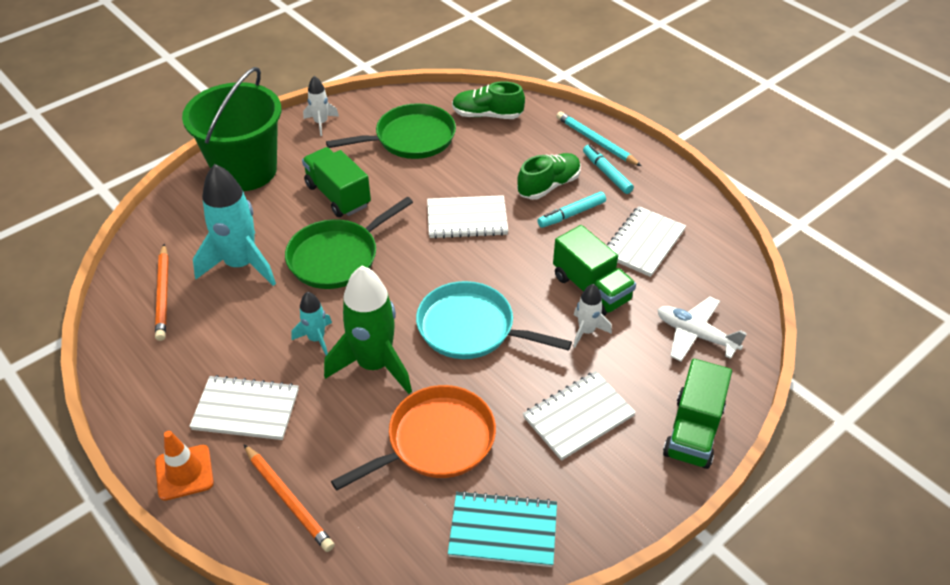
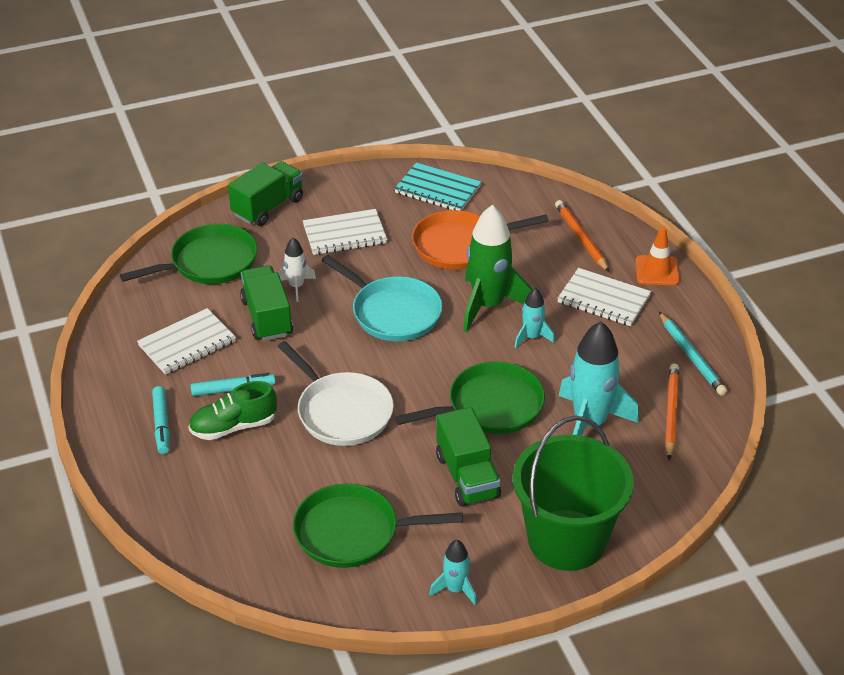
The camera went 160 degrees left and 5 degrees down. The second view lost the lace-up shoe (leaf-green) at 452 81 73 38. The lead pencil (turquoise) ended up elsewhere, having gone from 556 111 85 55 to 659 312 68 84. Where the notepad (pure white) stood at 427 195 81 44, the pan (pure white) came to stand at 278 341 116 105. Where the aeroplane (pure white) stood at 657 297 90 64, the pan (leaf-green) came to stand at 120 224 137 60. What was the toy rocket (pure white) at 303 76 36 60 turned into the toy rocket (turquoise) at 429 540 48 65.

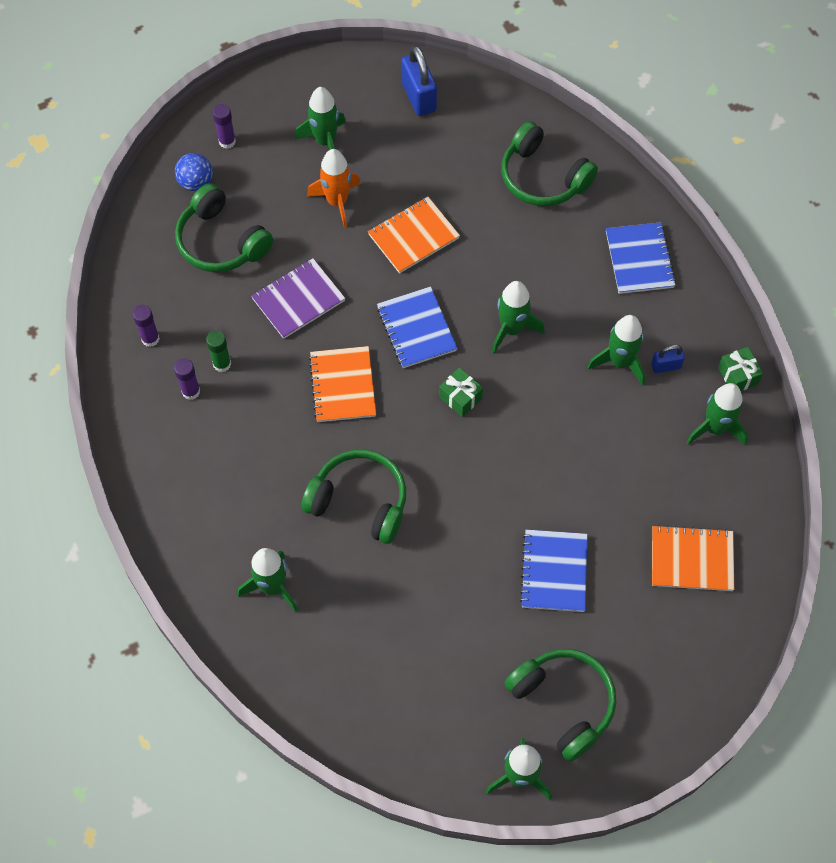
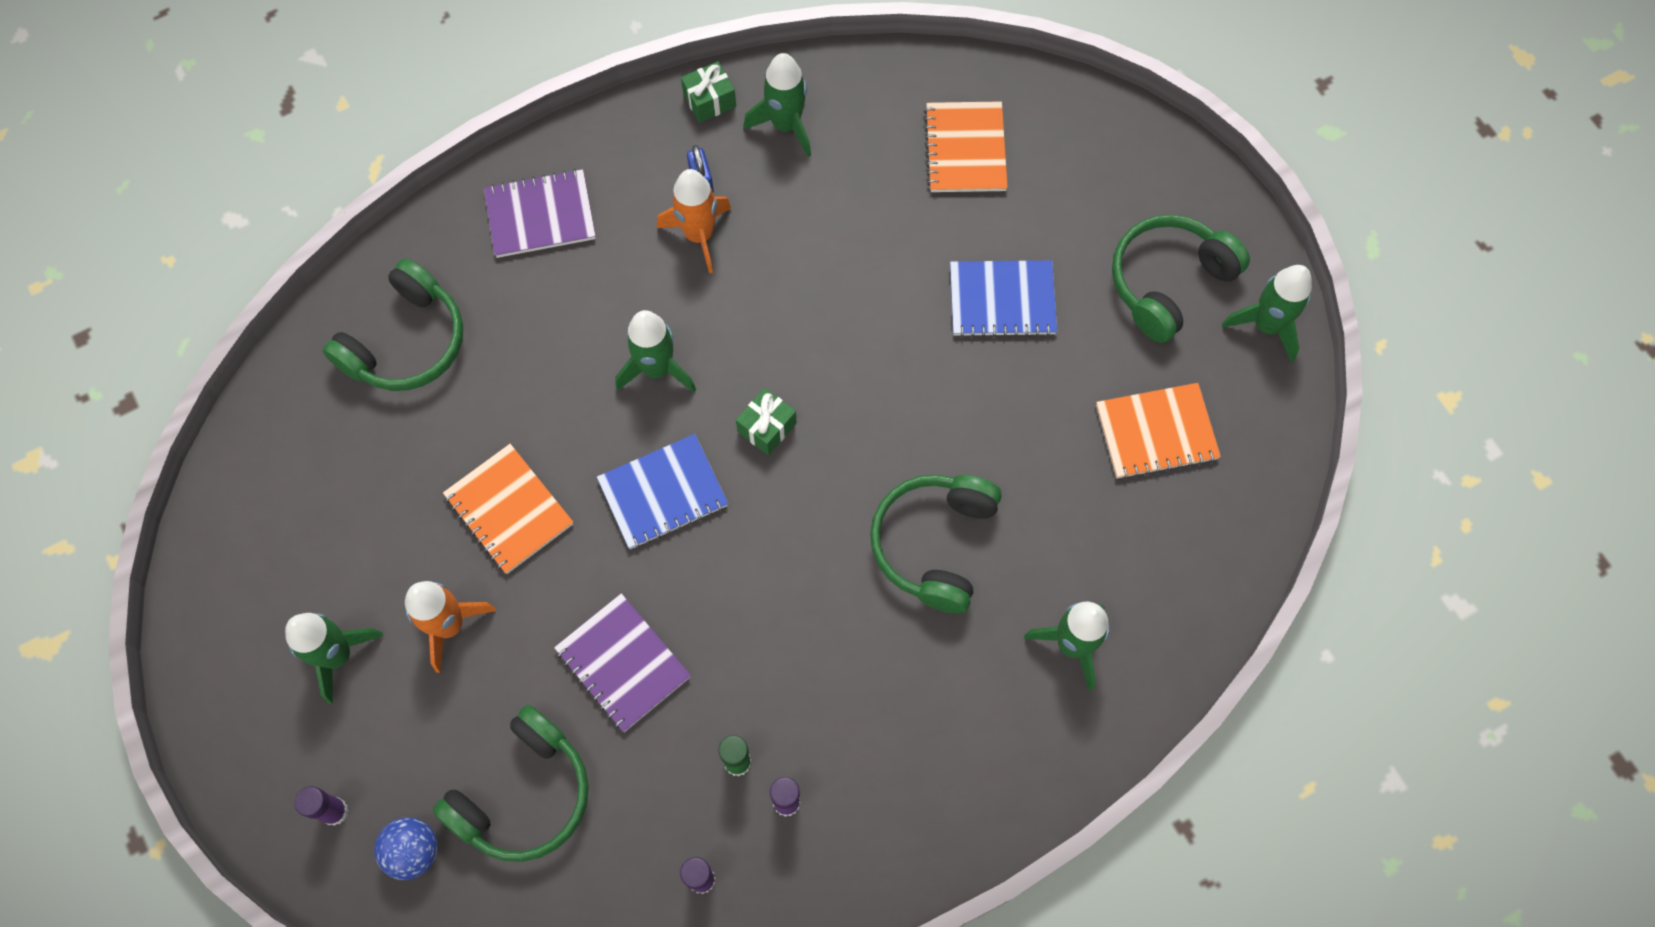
The camera went 95 degrees left and 5 degrees up. The second view lost the small lock (blue) at 401 45 36 71. The notepad (orange) ended up elsewhere, having gone from 309 346 67 76 to 1096 383 125 96. What was the toy rocket (leaf-green) at 587 315 58 70 turned into the toy rocket (orange) at 657 169 74 105. What was the notepad (blue) at 606 222 70 72 turned into the notepad (violet) at 484 169 112 89.

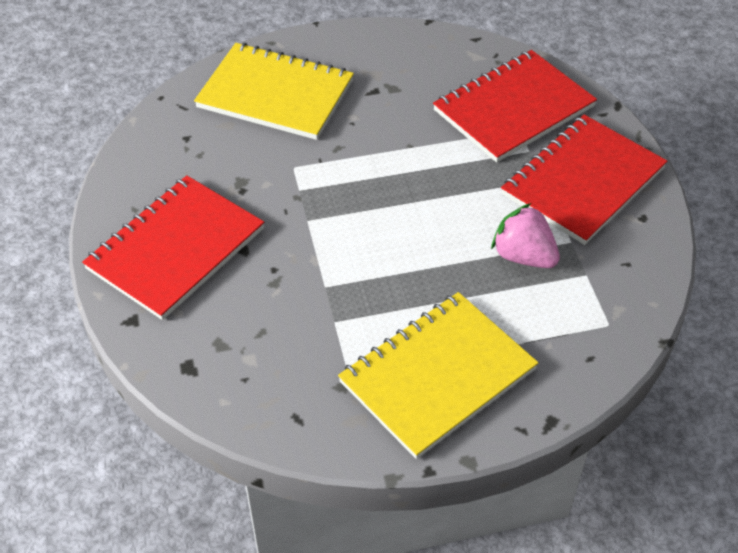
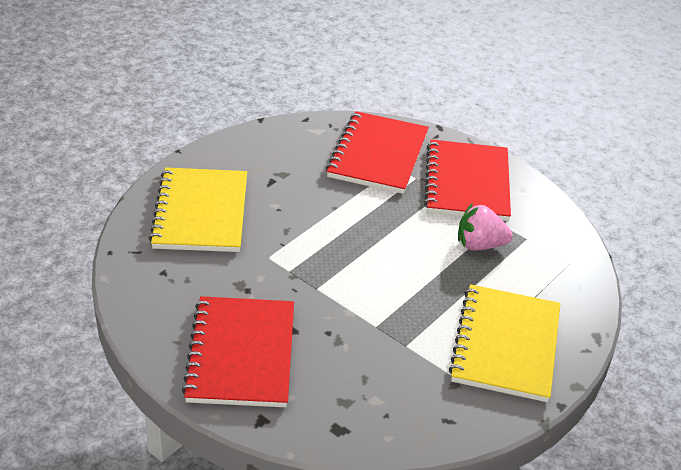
The camera went 40 degrees left and 10 degrees down. The notepad (bright yellow) at 194 43 160 97 ended up facing another way, 75 degrees counterclockwise from before.

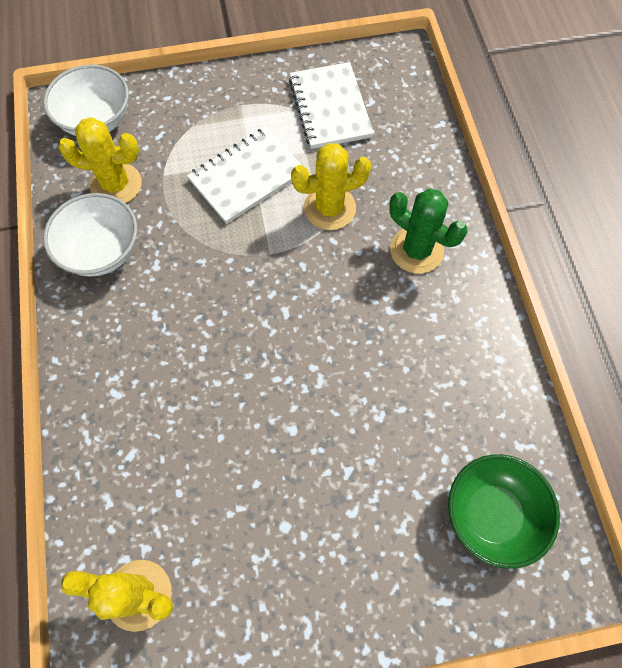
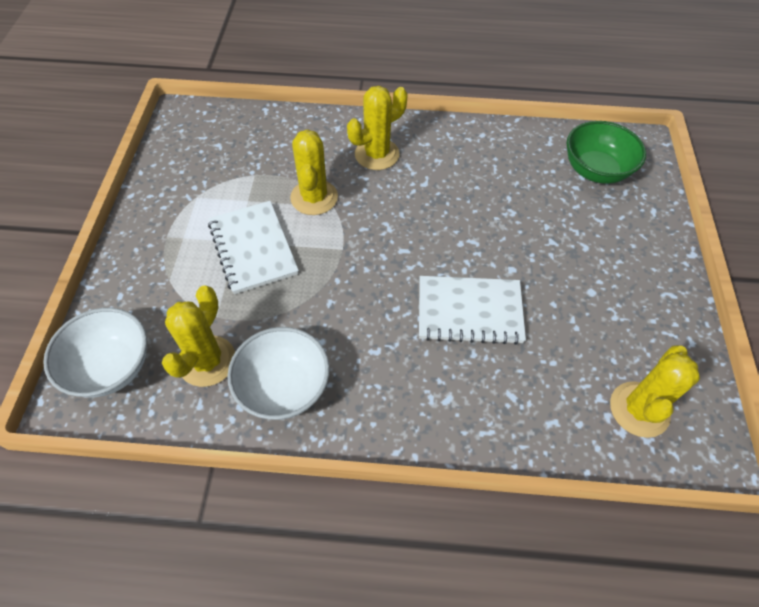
The camera went 75 degrees left and 10 degrees down. The notepad (pure white) ended up elsewhere, having gone from 289 62 85 87 to 419 276 107 69. What was the saguaro cactus (leaf-green) at 389 189 79 85 turned into the saguaro cactus (bright yellow) at 347 86 60 84.

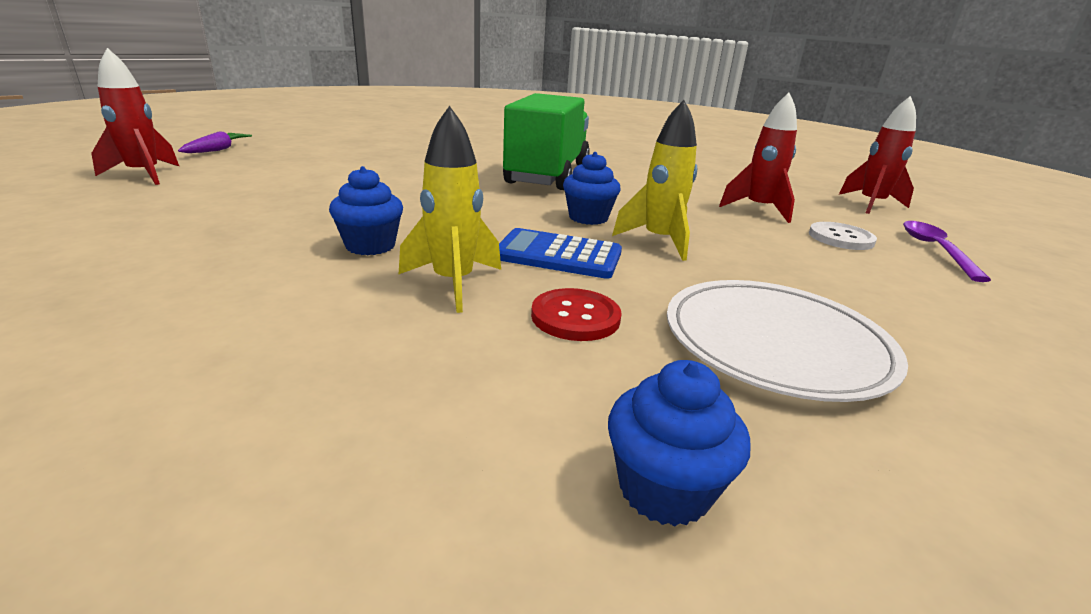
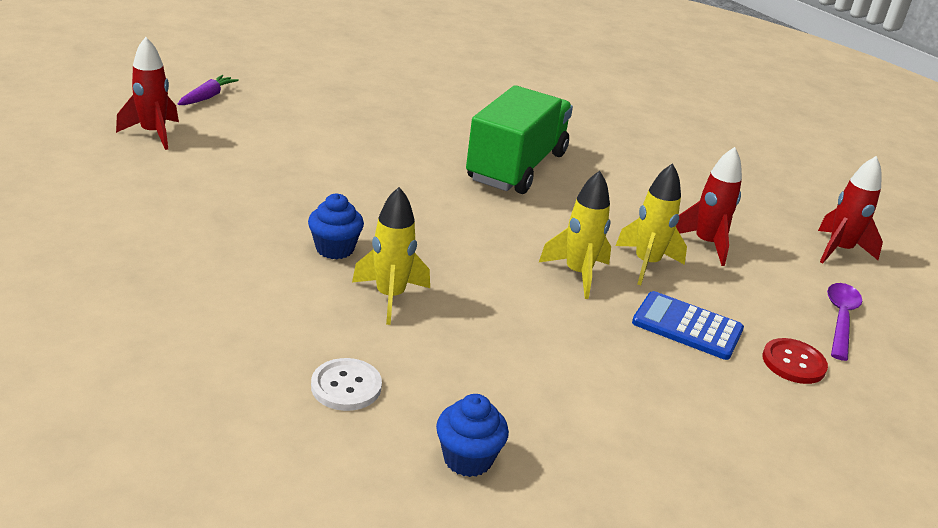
The camera went 10 degrees right and 5 degrees up. The second view lost the fairy cake (blue) at 563 152 58 73. The second view lost the flat dish (pure white) at 667 280 241 122. The second view gained the toy rocket (bright yellow) at 616 163 71 122. The pocket calculator (blue) ended up elsewhere, having gone from 499 228 123 51 to 632 291 112 69. The sewing button (crimson) ended up elsewhere, having gone from 531 288 91 53 to 762 338 66 46. The sewing button (pure white) ended up elsewhere, having gone from 809 222 68 28 to 311 358 71 53.

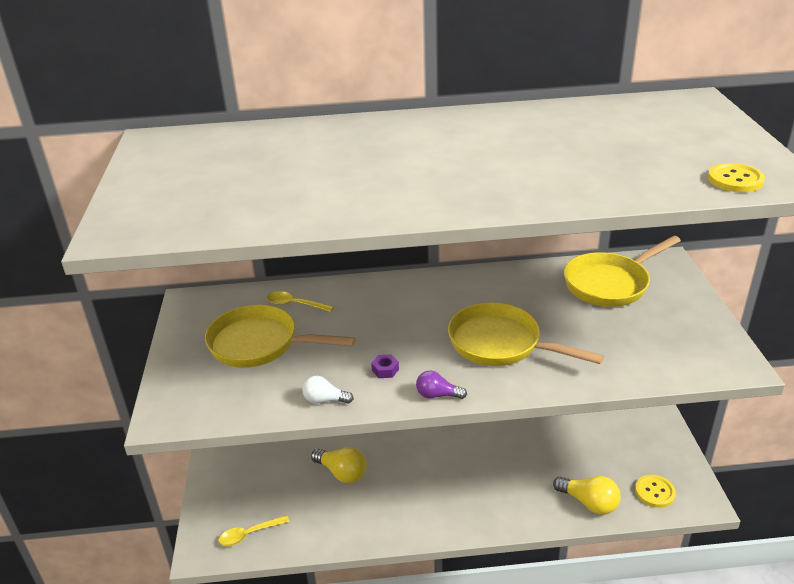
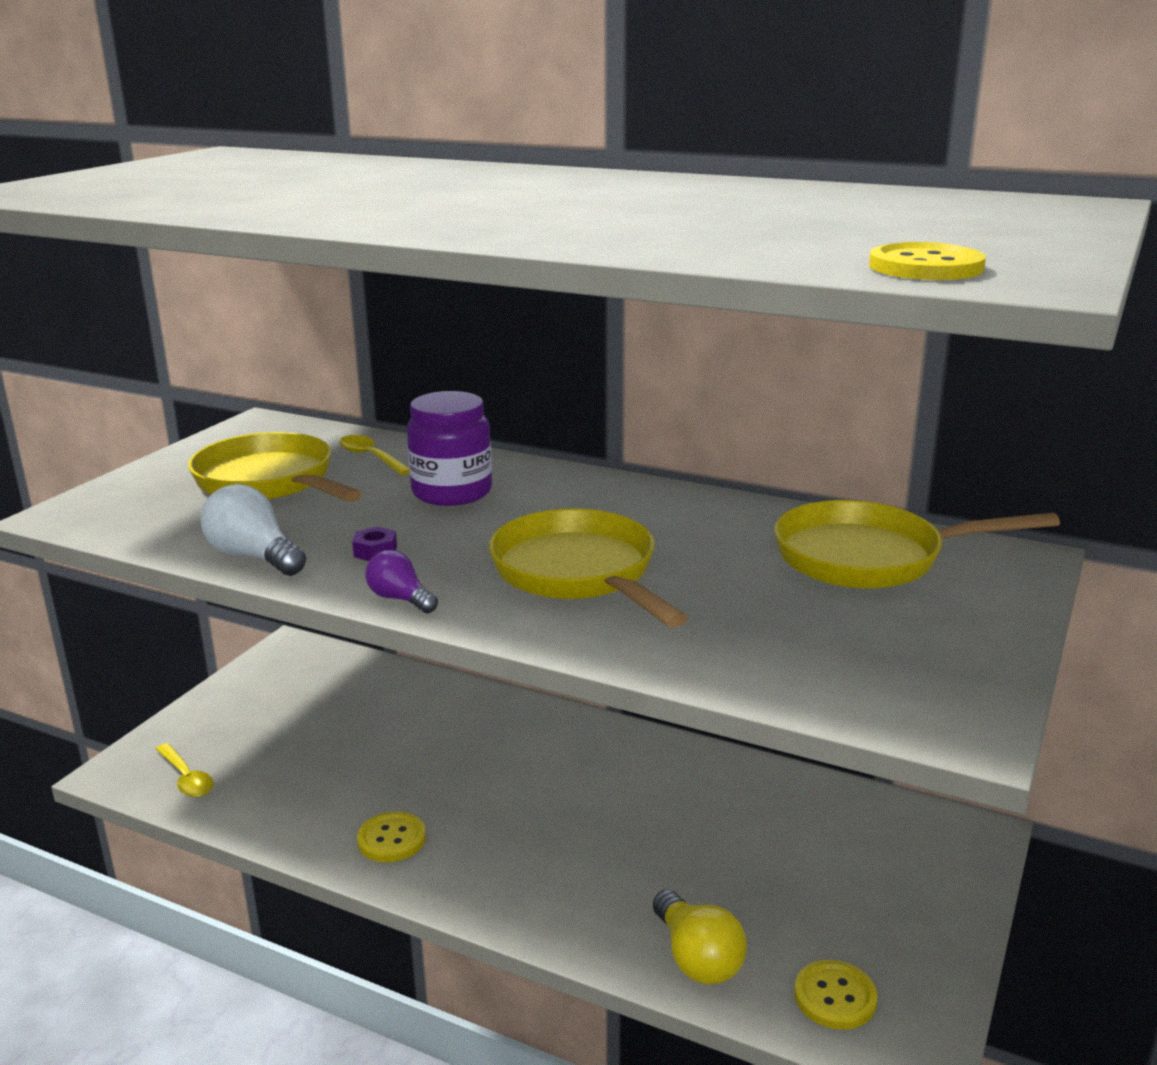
The camera went 30 degrees right and 10 degrees down. The second view lost the light bulb (bright yellow) at 311 447 55 36. The second view gained the sewing button (bright yellow) at 357 811 69 51. The second view gained the jam jar (violet) at 407 391 85 115. The tablespoon (bright yellow) at 218 515 72 31 ended up facing another way, 135 degrees counterclockwise from before. The size of the light bulb (pure white) at 302 376 52 28 changed by a factor of 1.58.

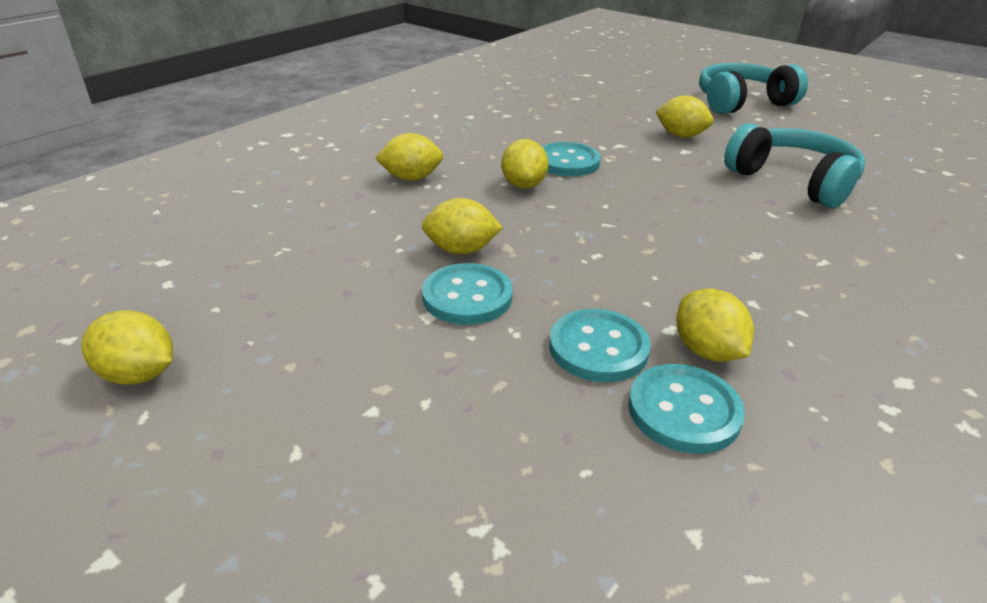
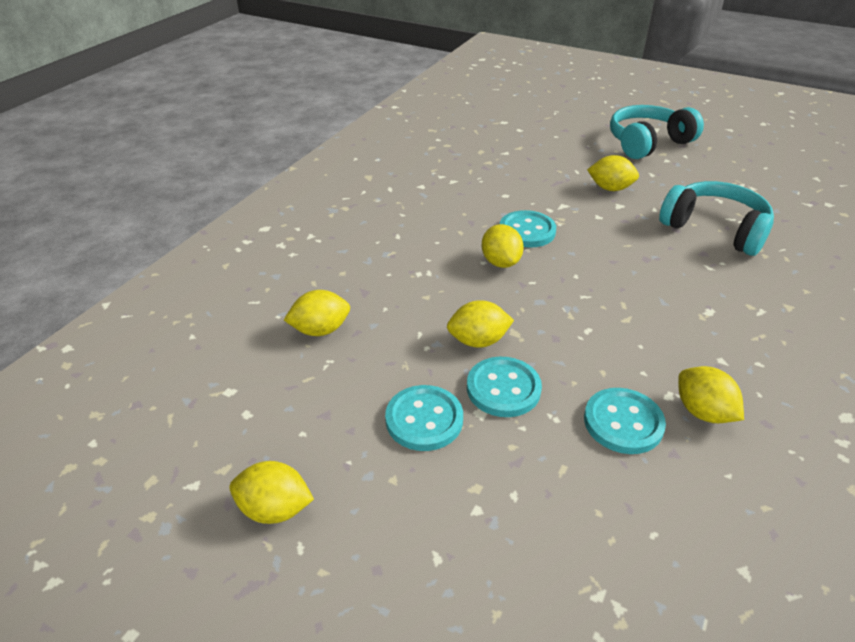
The camera went 10 degrees left and 5 degrees up. The toy lemon (bright yellow) ended up elsewhere, having gone from 375 133 68 48 to 284 290 66 46. The sewing button (turquoise) ended up elsewhere, having gone from 628 364 117 90 to 385 385 78 66.

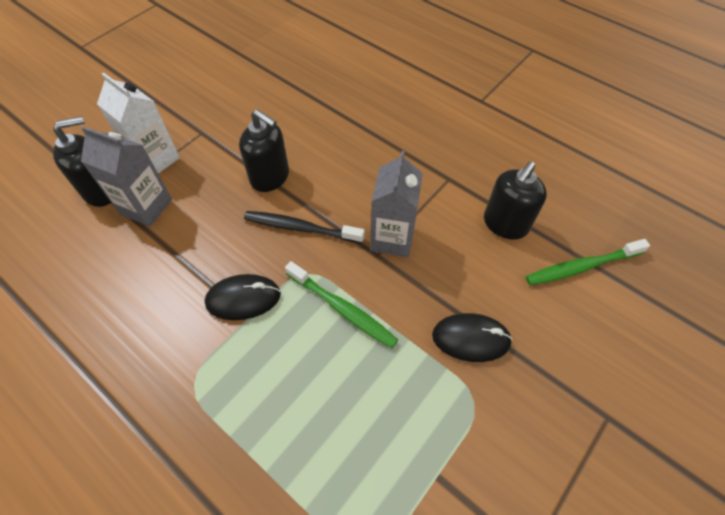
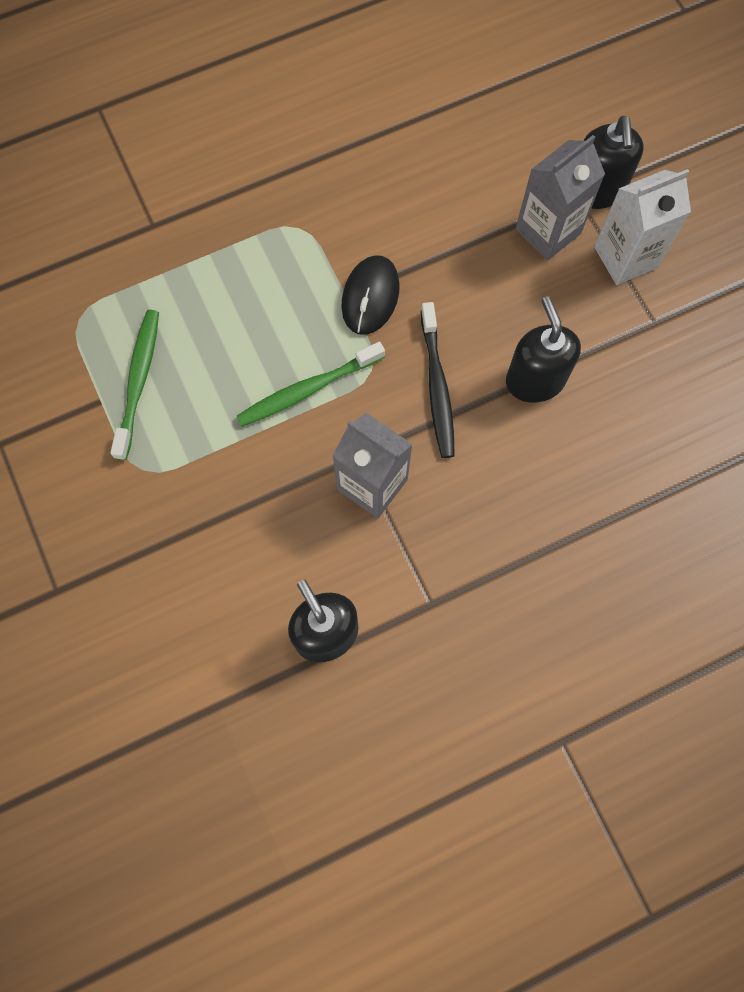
The camera went 115 degrees right and 15 degrees up. The second view lost the mouse (ebony) at 432 313 81 49. The dental brush (leaf-green) ended up elsewhere, having gone from 526 239 124 46 to 110 310 49 150. The pump bottle (ebony) at 239 109 50 83 ended up facing another way, 105 degrees clockwise from before. The dental brush (ebony) at 244 211 121 32 ended up facing another way, 135 degrees clockwise from before.

